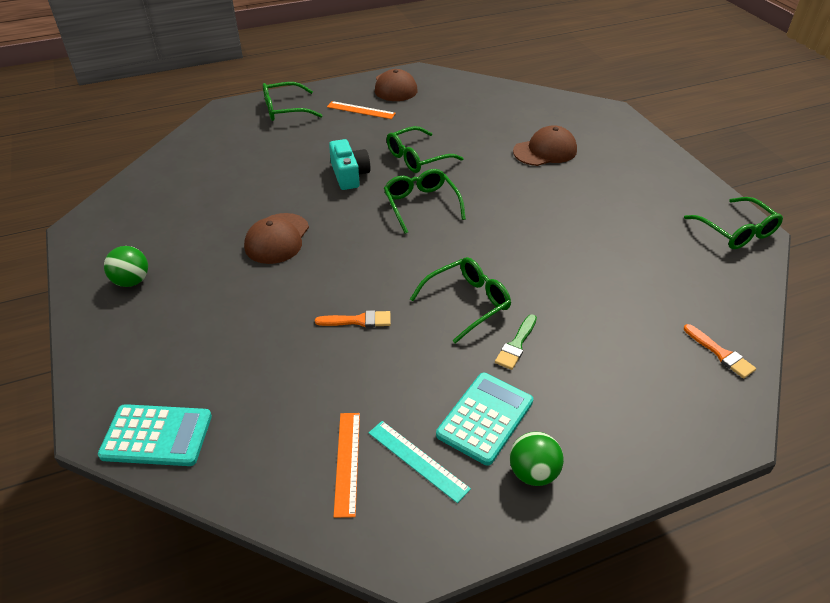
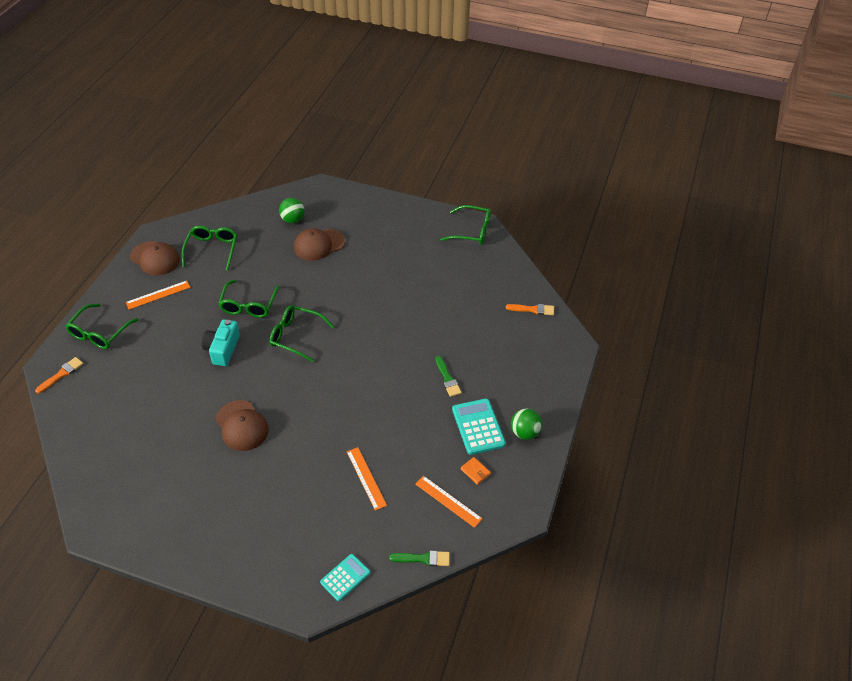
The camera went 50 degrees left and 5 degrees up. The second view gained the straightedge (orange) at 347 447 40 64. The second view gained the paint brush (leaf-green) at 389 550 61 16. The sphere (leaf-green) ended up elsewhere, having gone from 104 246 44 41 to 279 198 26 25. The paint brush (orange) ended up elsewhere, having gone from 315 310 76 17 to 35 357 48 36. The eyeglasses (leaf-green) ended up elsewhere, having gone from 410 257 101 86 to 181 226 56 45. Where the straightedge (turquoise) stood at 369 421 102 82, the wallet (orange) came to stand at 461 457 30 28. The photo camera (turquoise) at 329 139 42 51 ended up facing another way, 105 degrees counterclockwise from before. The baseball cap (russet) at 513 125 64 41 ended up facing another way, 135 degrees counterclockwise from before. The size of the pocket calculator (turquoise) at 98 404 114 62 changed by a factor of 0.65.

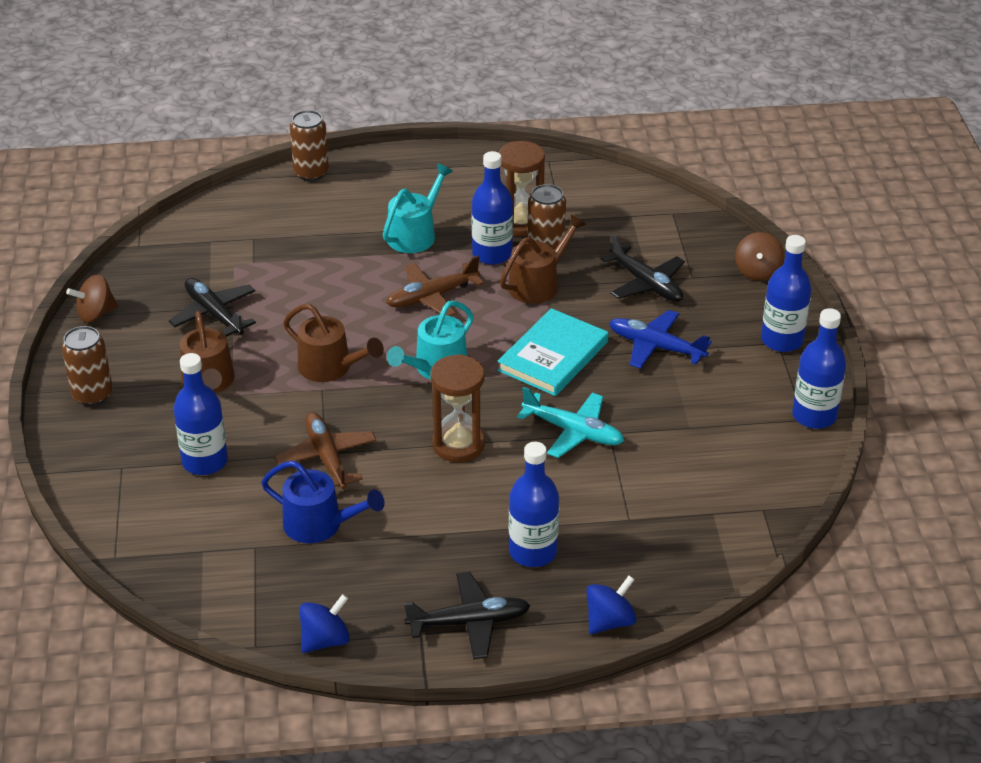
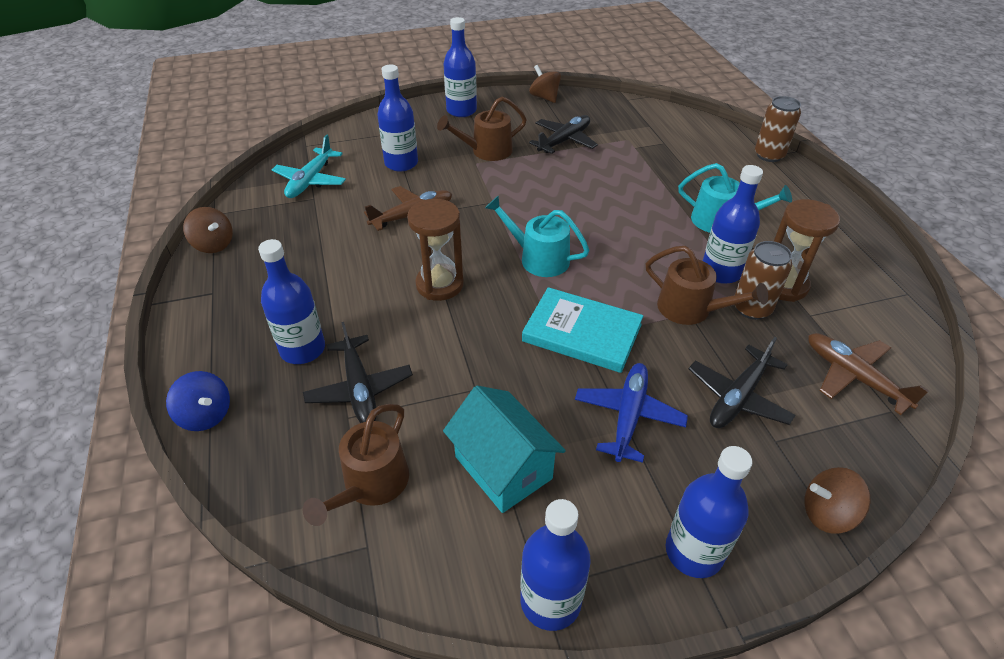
The camera went 80 degrees right and 5 degrees up. The second view lost the sprinkling can (blue) at 261 460 123 83. The second view gained the toy house (turquoise) at 443 386 123 127. The sprinkling can (russet) ended up elsewhere, having gone from 283 304 101 78 to 303 404 106 122. The aeroplane (russet) ended up elsewhere, having gone from 386 256 98 60 to 808 333 121 82. The aeroplane (ebony) ended up elsewhere, having gone from 404 572 126 87 to 303 322 110 101. The aeroplane (turquoise) ended up elsewhere, having gone from 517 387 107 71 to 272 135 74 63. Where the can (russet) stood at 62 326 51 80, the drink bottle (blue) came to stand at 444 17 33 100. What was the spinning top (blue) at 299 594 51 59 turned into the spinning top (russet) at 183 207 50 46.

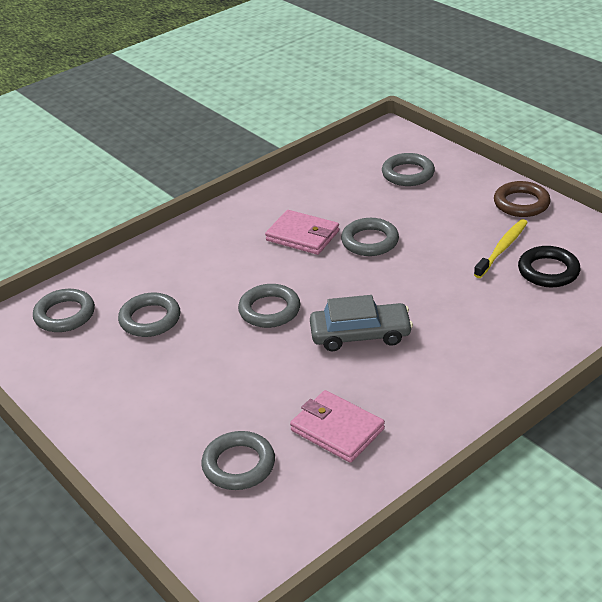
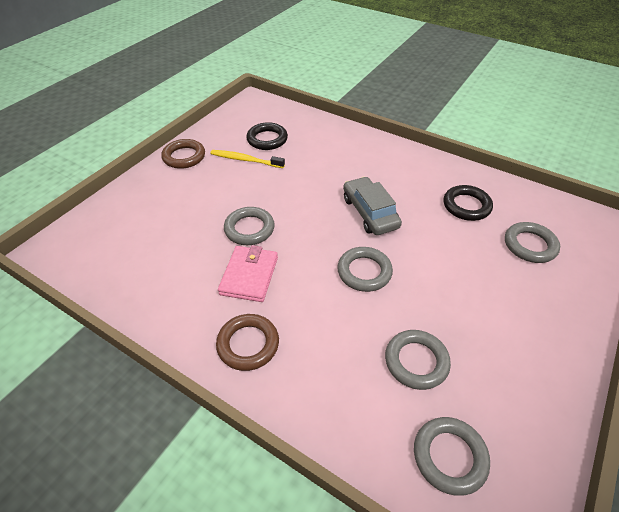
The camera went 110 degrees left and 10 degrees up. The second view lost the ring (gray) at 382 153 53 33. The second view gained the ring (russet) at 216 314 63 57. Where the wallet (rose-pink) stood at 290 390 95 73, the ring (ebony) came to stand at 444 185 49 36.

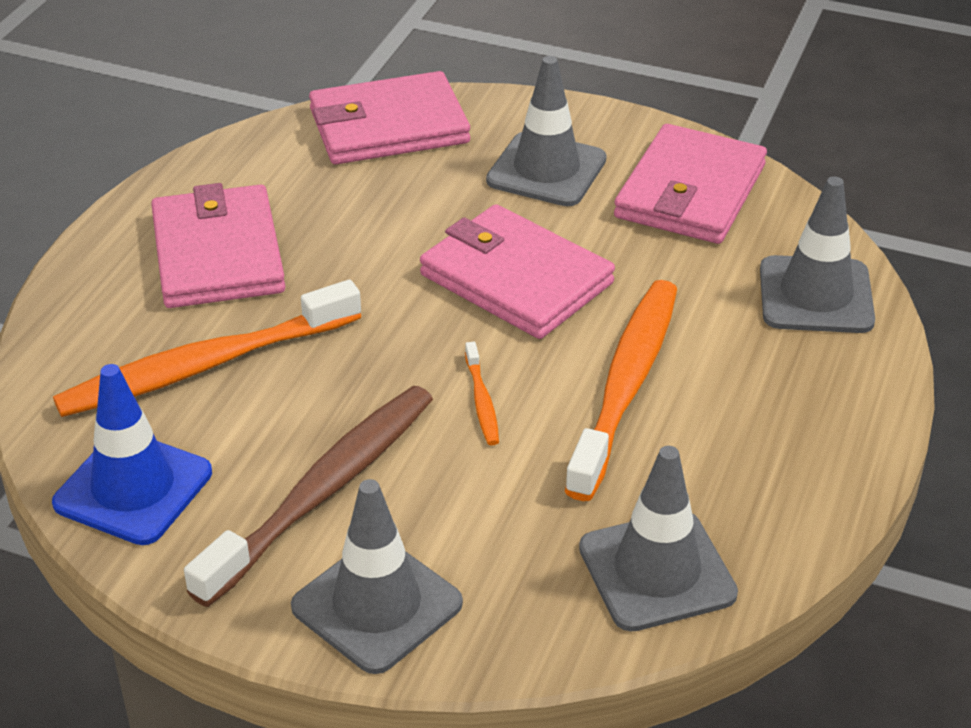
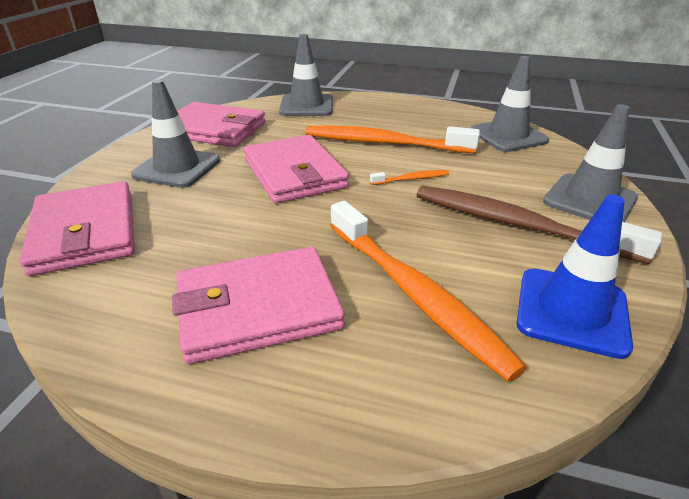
The camera went 95 degrees left and 5 degrees down. The wallet (rose-pink) at 420 204 195 135 ended up facing another way, 60 degrees counterclockwise from before.

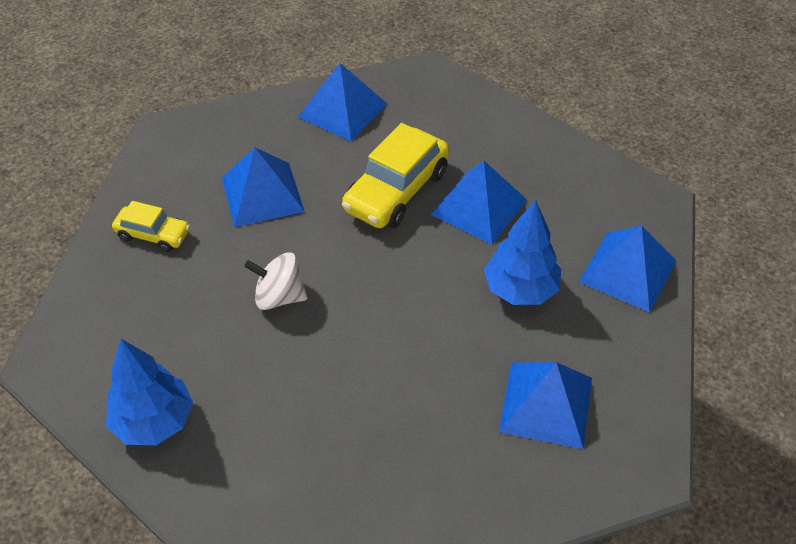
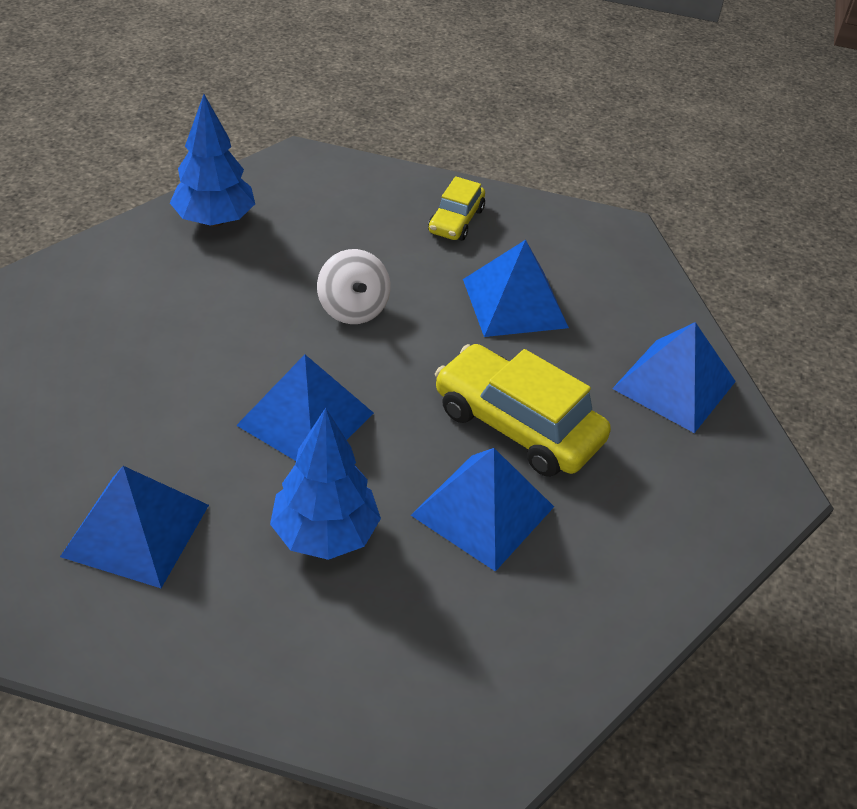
The camera went 90 degrees right and 5 degrees down. The pyramid (blue) ended up elsewhere, having gone from 579 225 97 88 to 236 354 138 107. The spinning top (pure white) at 244 252 63 58 ended up facing another way, 150 degrees clockwise from before.

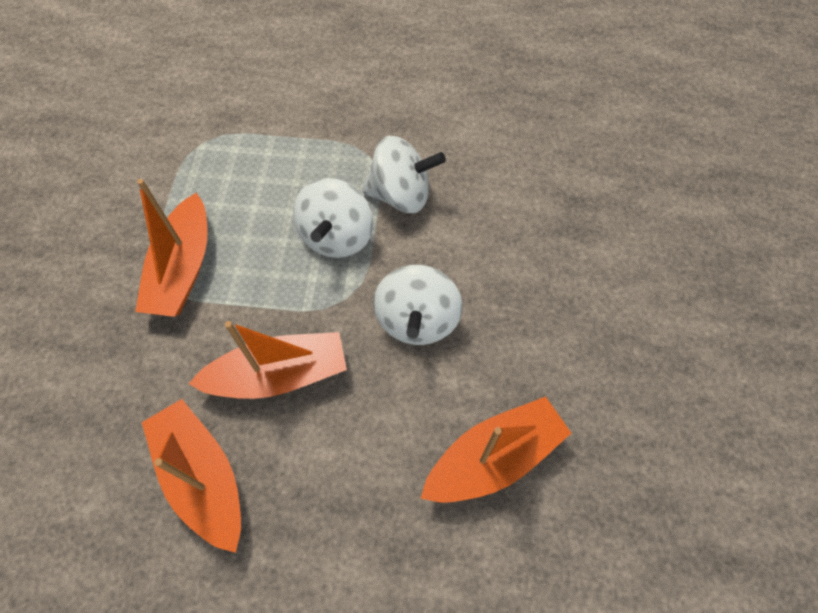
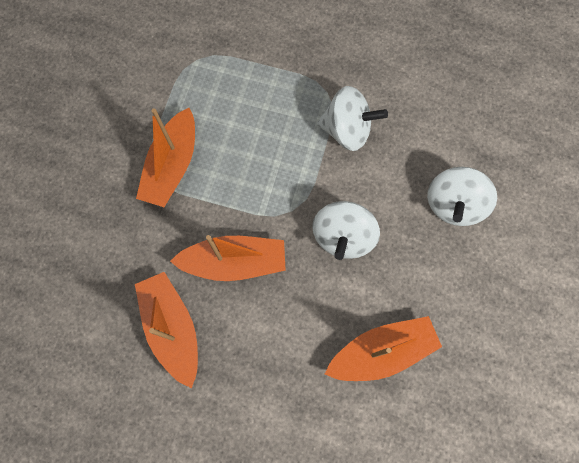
The camera went 10 degrees right and 10 degrees up. The spinning top (pure white) ended up elsewhere, having gone from 293 178 80 80 to 427 167 70 59.

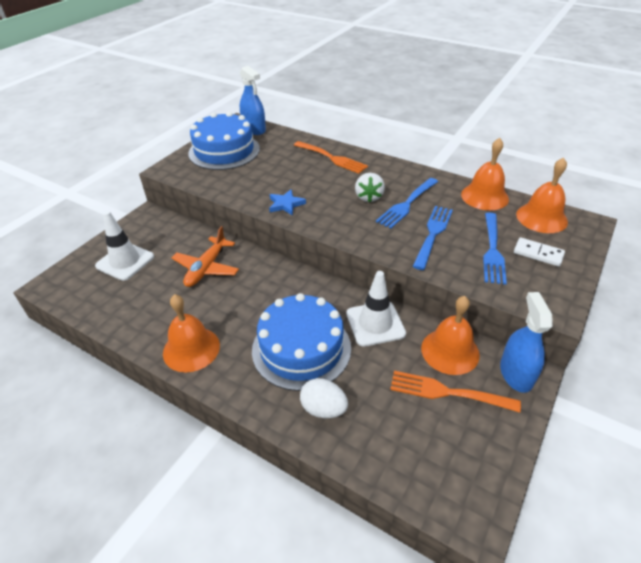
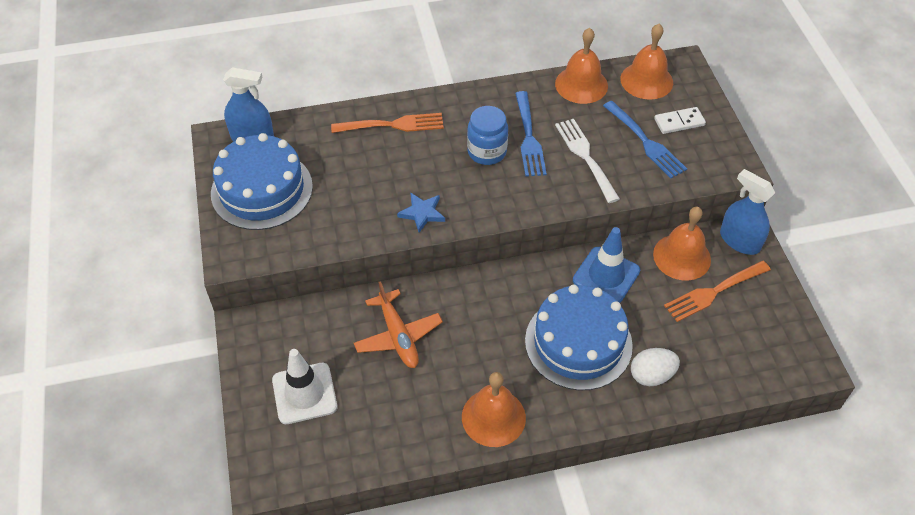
The camera went 45 degrees left and 10 degrees up. Where the toy strawberry (pure white) stood at 355 173 30 30, the jam jar (blue) came to stand at 467 106 41 59. What was the traffic cone (pure white) at 346 271 60 76 turned into the traffic cone (blue) at 573 227 67 76. What was the table fork (blue) at 412 206 41 64 turned into the table fork (pure white) at 555 119 65 84.

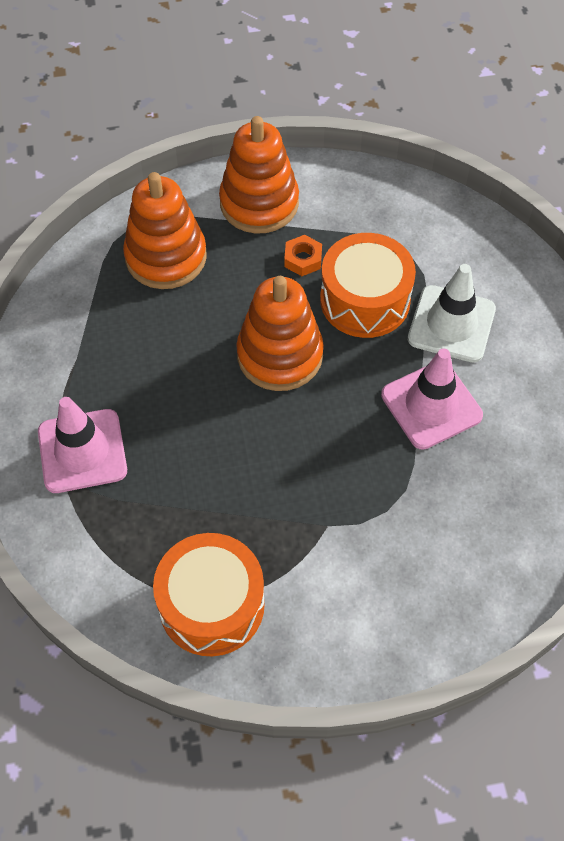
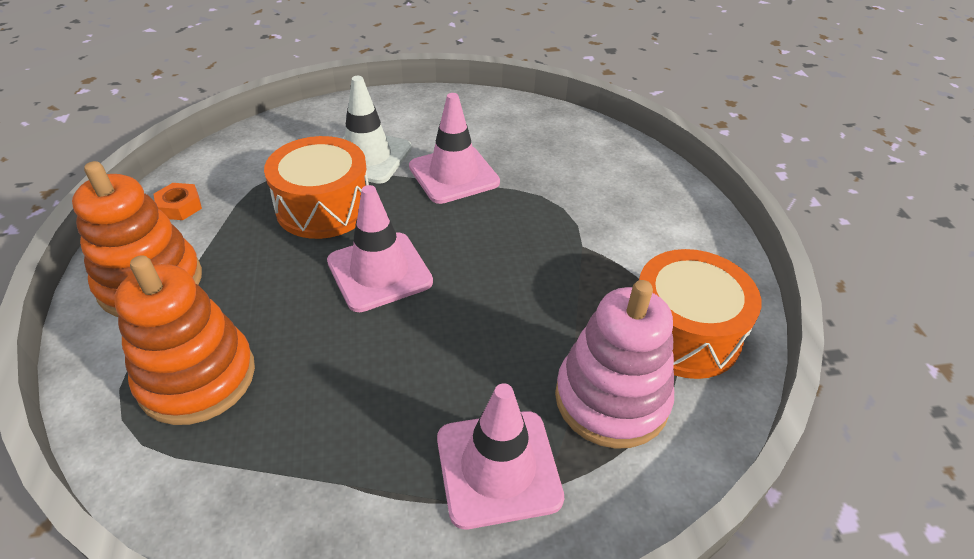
The camera went 90 degrees left and 15 degrees down. The second view gained the stacking toy (rose-pink) at 555 280 119 169. The hexagon nut (orange) ended up elsewhere, having gone from 284 235 38 41 to 153 183 49 37. Where the stacking toy (orange) stood at 236 276 88 115, the traffic cone (rose-pink) came to stand at 327 185 106 127.

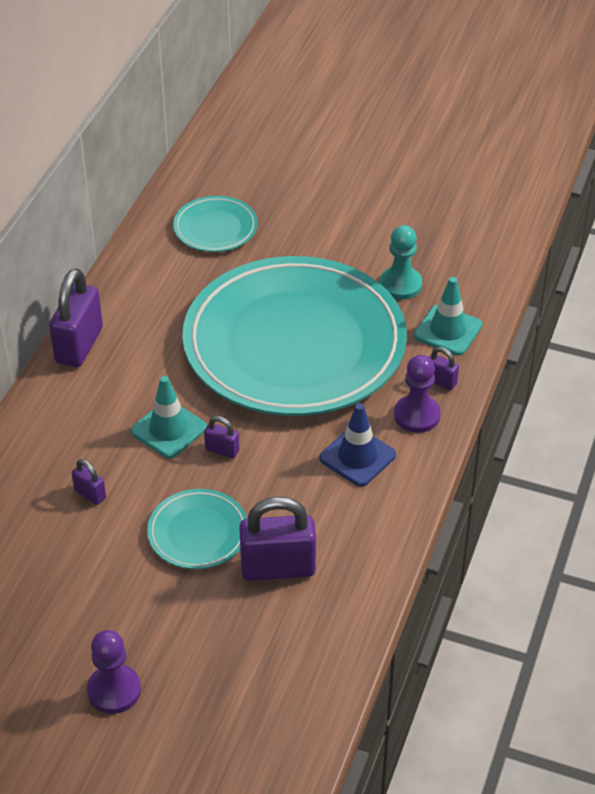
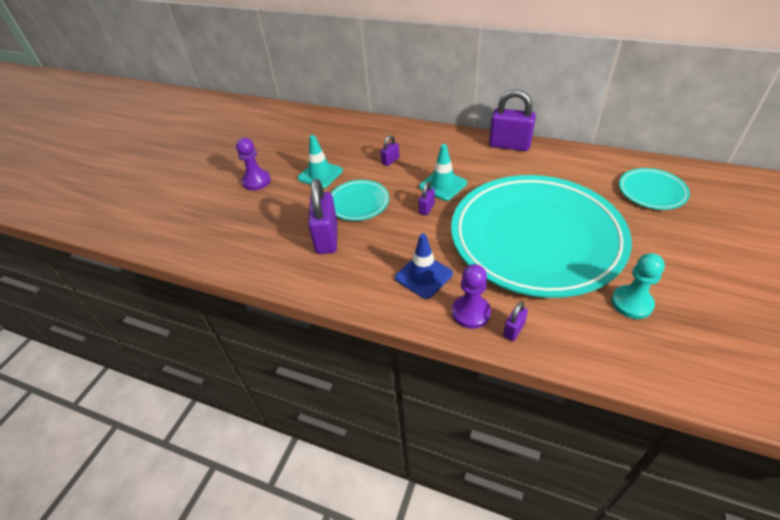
The camera went 95 degrees right and 0 degrees up. The traffic cone (turquoise) ended up elsewhere, having gone from 414 277 68 78 to 297 135 46 54.

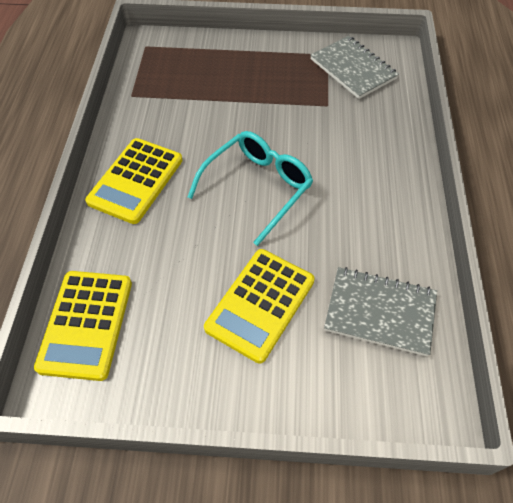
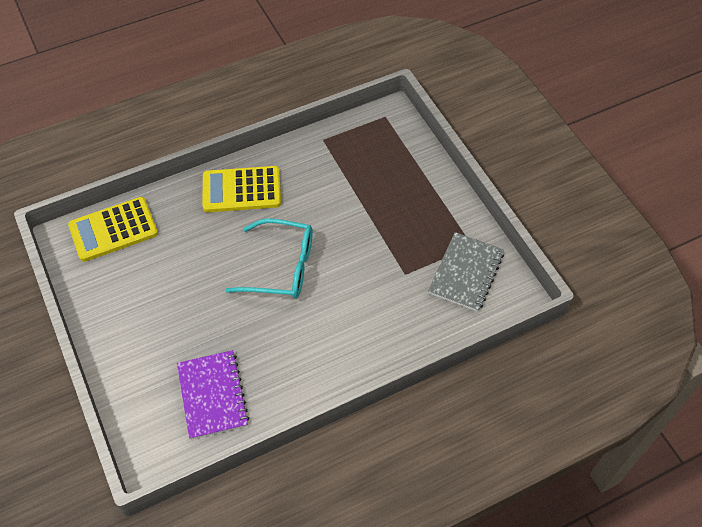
The camera went 60 degrees right and 0 degrees up. The second view lost the pocket calculator (bright yellow) at 204 249 110 115. What was the notepad (gray) at 324 267 113 89 turned into the notepad (violet) at 177 350 72 90.

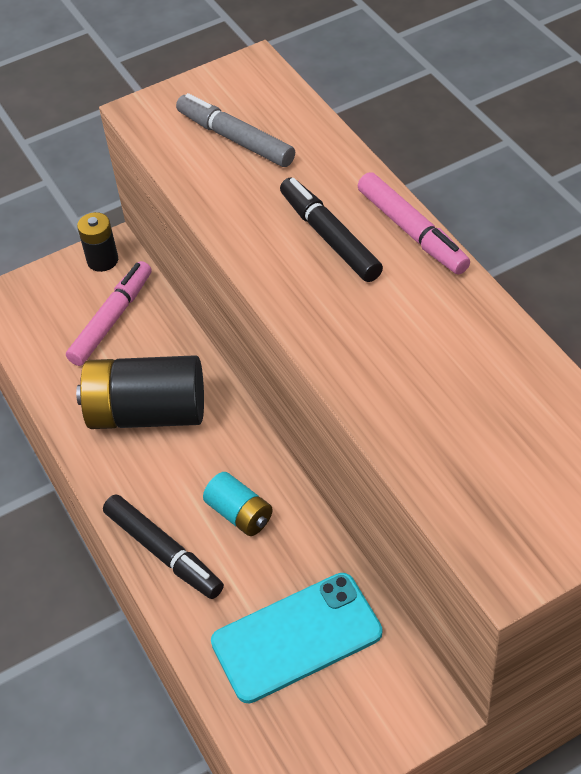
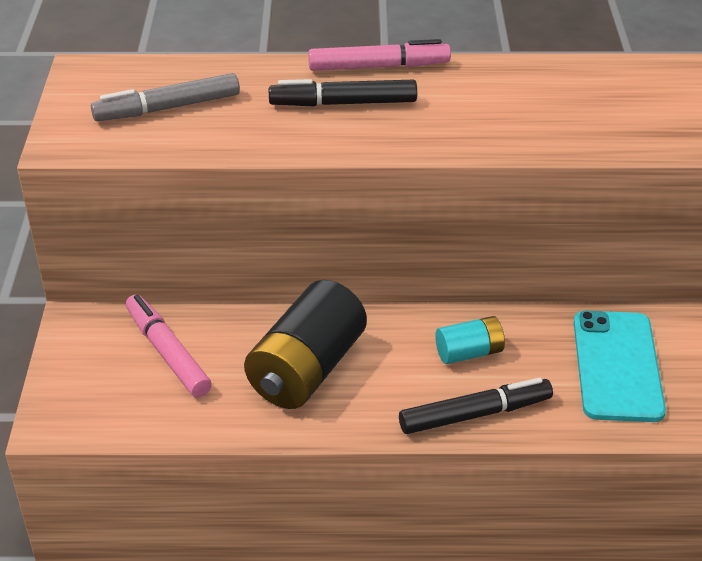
The camera went 65 degrees left and 10 degrees down. The second view lost the battery (ebony) at 77 212 41 60.

